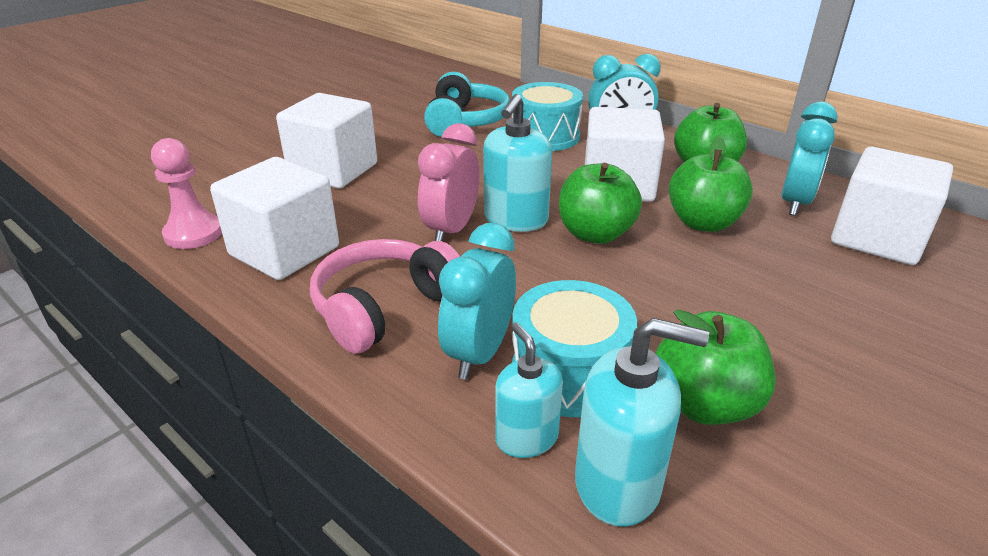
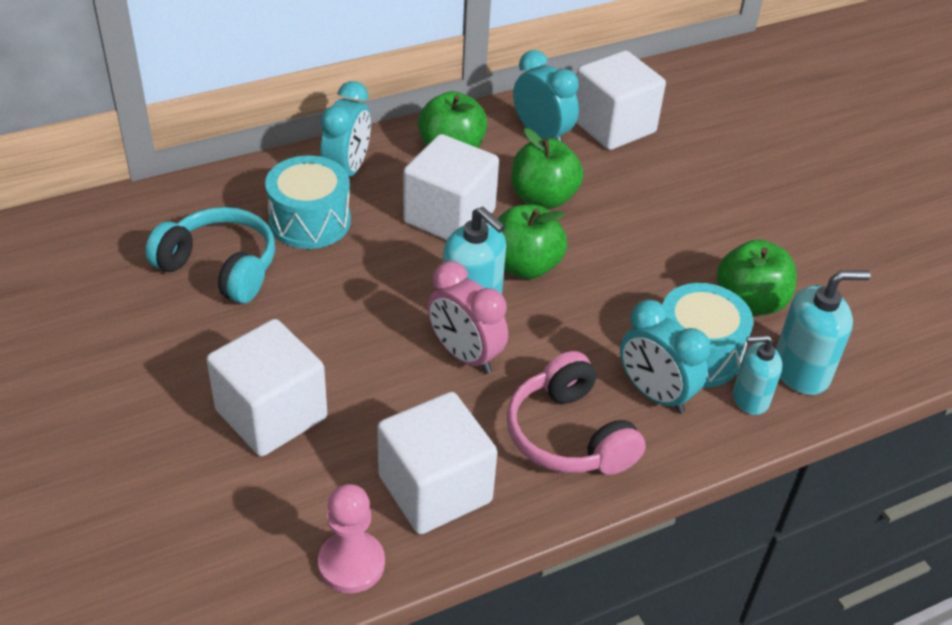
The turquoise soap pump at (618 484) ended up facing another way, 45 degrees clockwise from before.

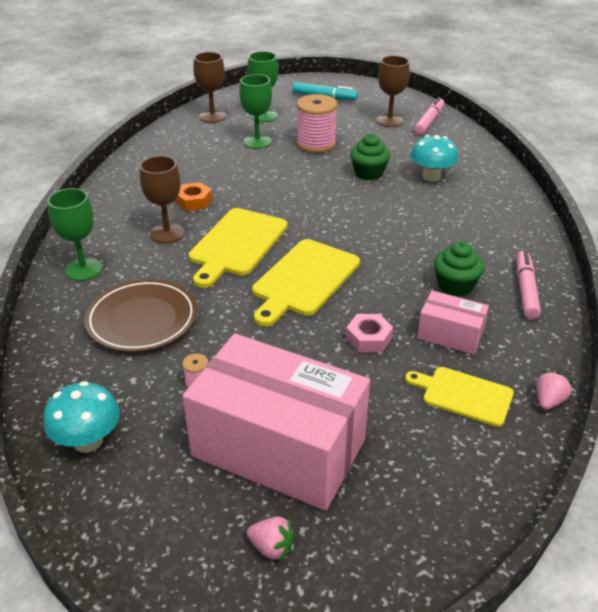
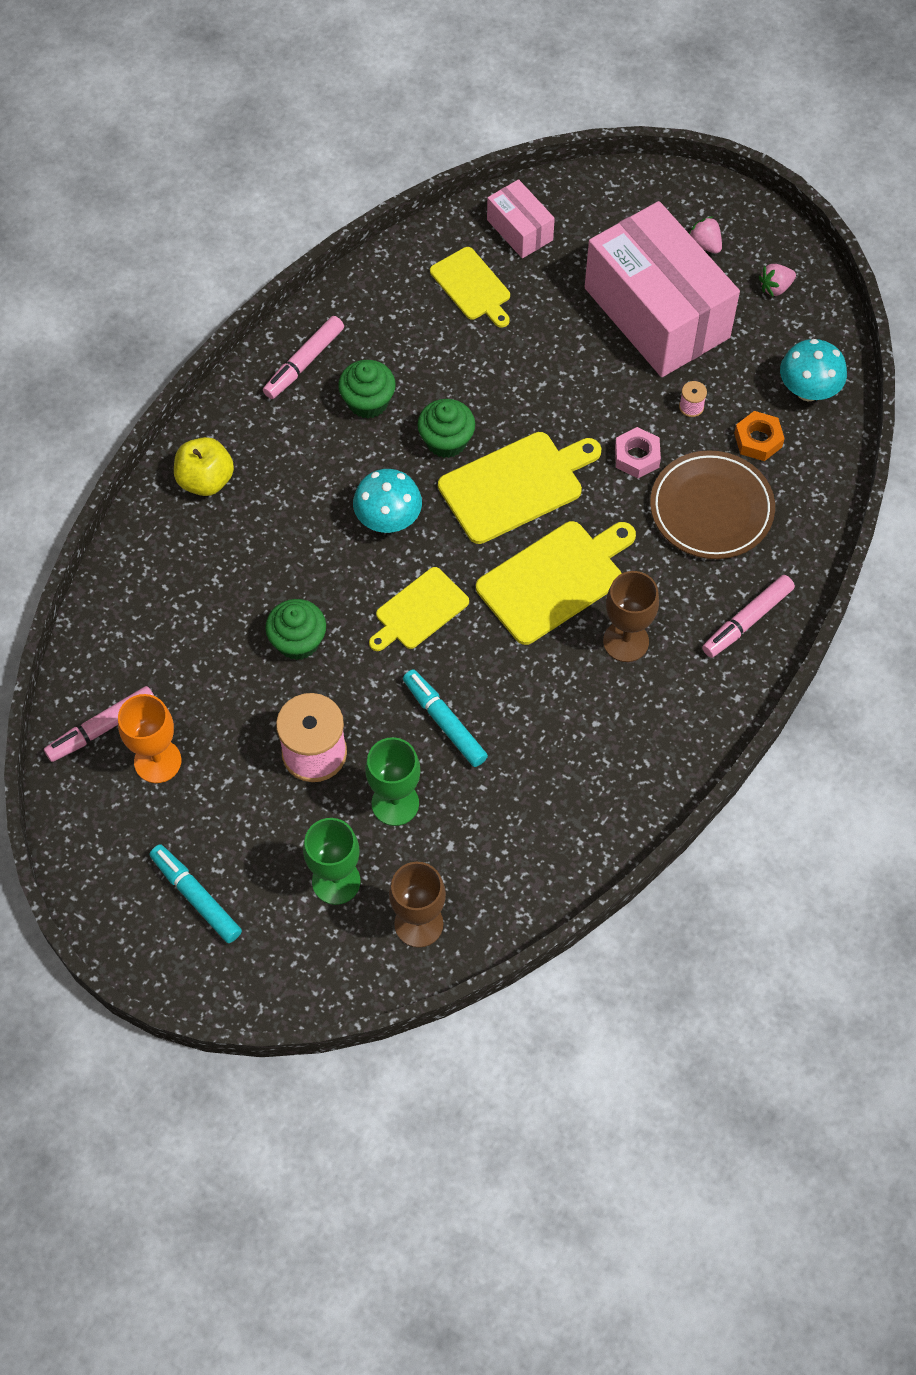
What was the dark brown goblet at (389 121) turned into the bright orange goblet at (157 761).
The second view gained the bright yellow apple fruit at (205 480).
The turquoise toadstool ended up elsewhere, having gone from (431 177) to (388 519).
The second view gained the bright yellow bread board at (419 611).
The second view gained the turquoise marker pen at (444 722).
The second view gained the emerald muffin at (446 441).
The rosy box ended up elsewhere, having gone from (450 335) to (519 230).
The rosy hexagon nut ended up elsewhere, having gone from (368 338) to (637 457).
Where the emerald goblet stood at (83 269), the rosy marker pen came to stand at (747 621).
The bright orange hexagon nut ended up elsewhere, having gone from (193 201) to (758 440).
The rosy strawberry ended up elsewhere, having gone from (548 401) to (775 287).

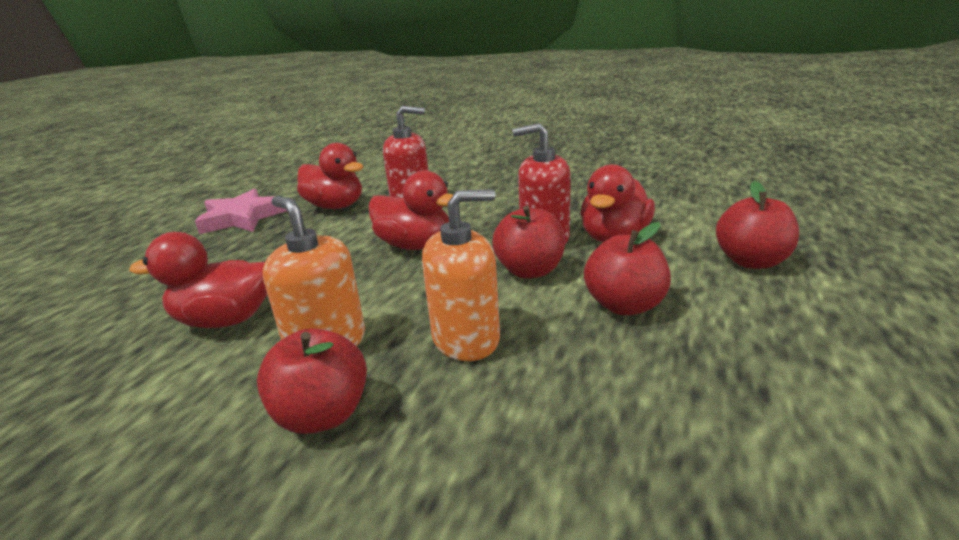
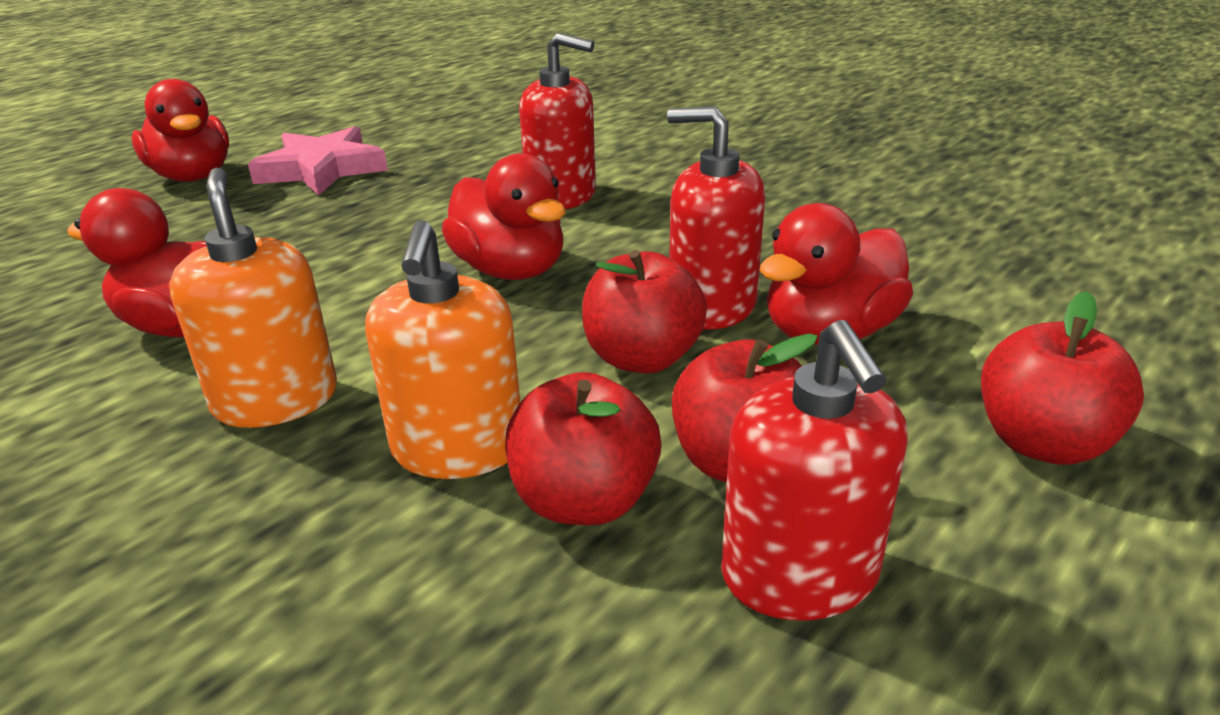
The crimson toy duck ended up elsewhere, having gone from (335 206) to (193 176).
The bright orange soap pump at (466 339) ended up facing another way, 90 degrees clockwise from before.
The crimson apple fruit ended up elsewhere, having gone from (322 415) to (584 500).
The second view gained the crimson soap pump at (799 574).

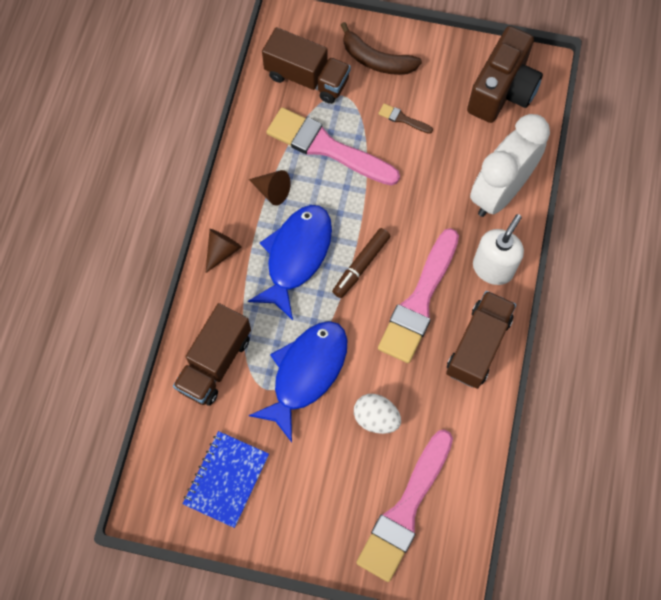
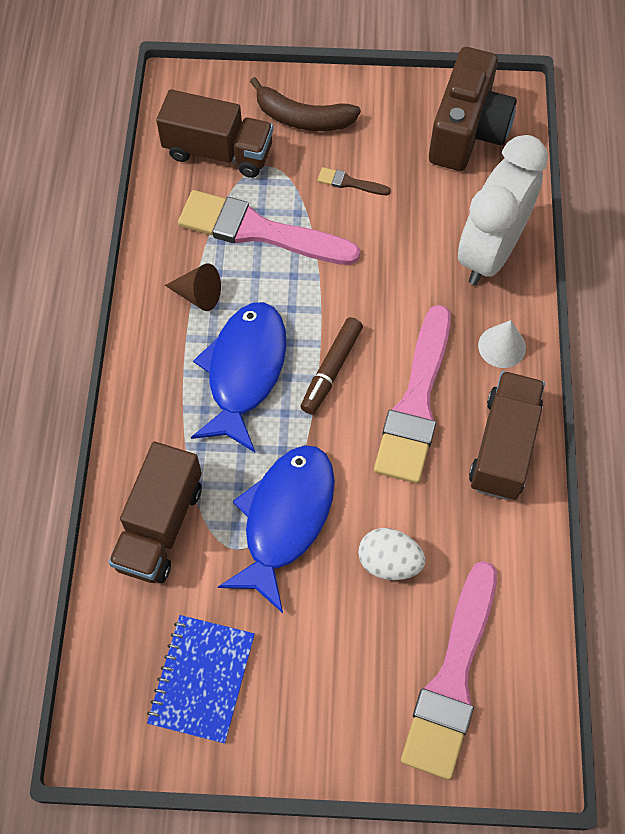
Where the white soap pump stood at (493 268), the white cone came to stand at (502 346).
The second view lost the dark brown cone at (222 251).

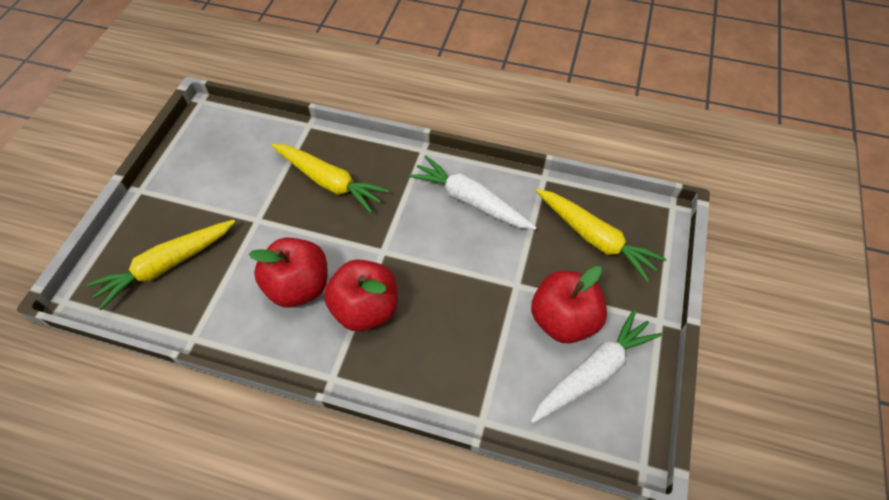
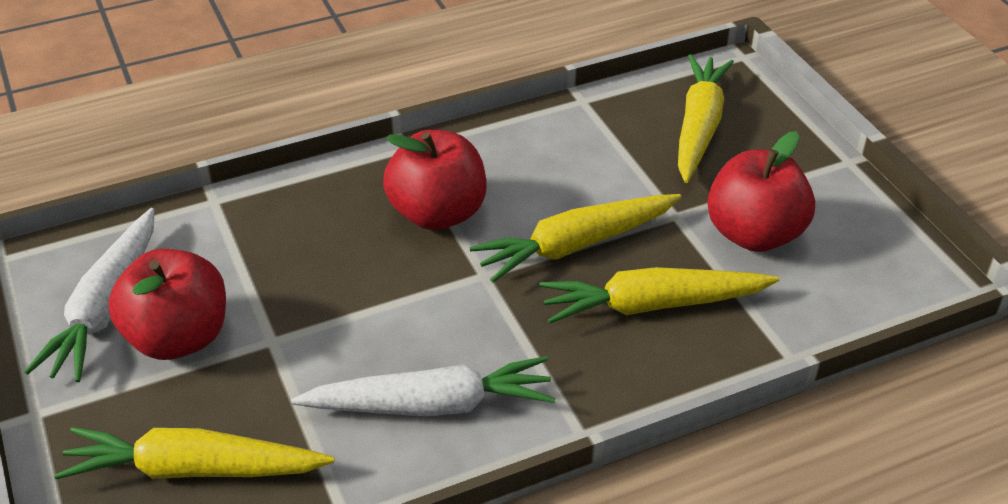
The second view gained the bright yellow toy carrot at (575 245).
The crimson apple fruit ended up elsewhere, having gone from (299 286) to (754 234).

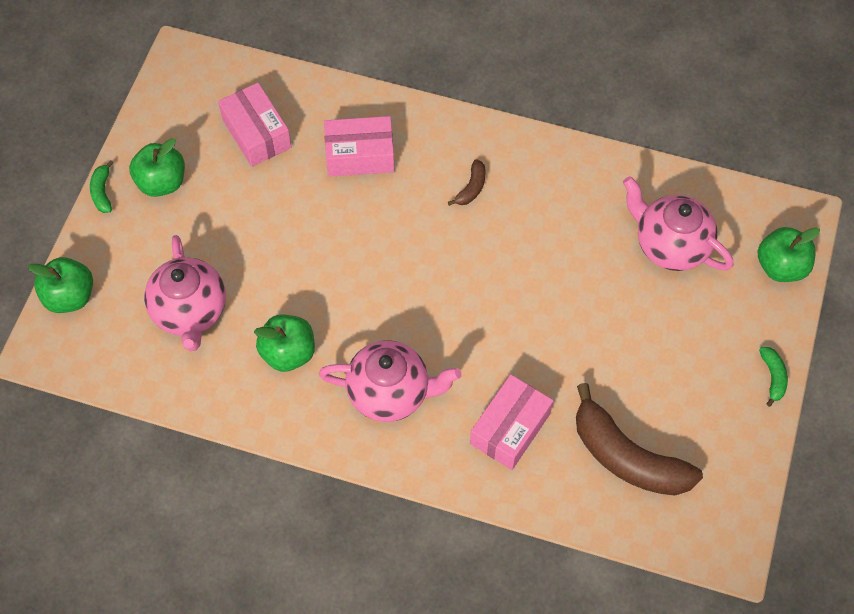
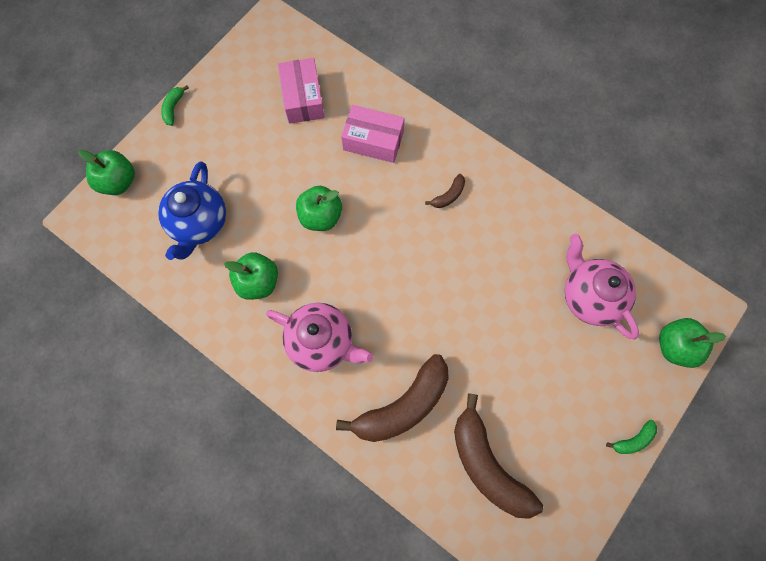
What was the rosy tea pot at (190 312) turned into the royal blue tea pot at (199 223).
The emerald apple fruit ended up elsewhere, having gone from (162 182) to (321 216).
Where the rosy box stood at (510 428), the dark brown banana fruit came to stand at (403 406).
The emerald banana fruit at (773 377) ended up facing another way, 45 degrees clockwise from before.

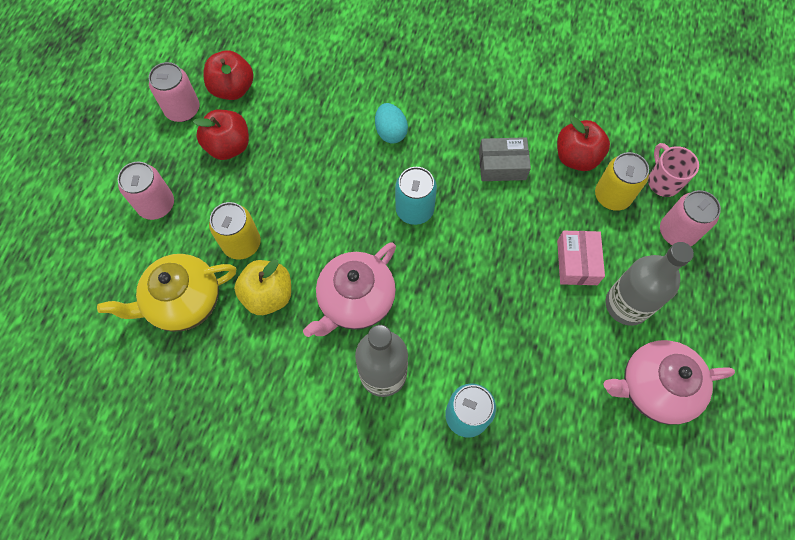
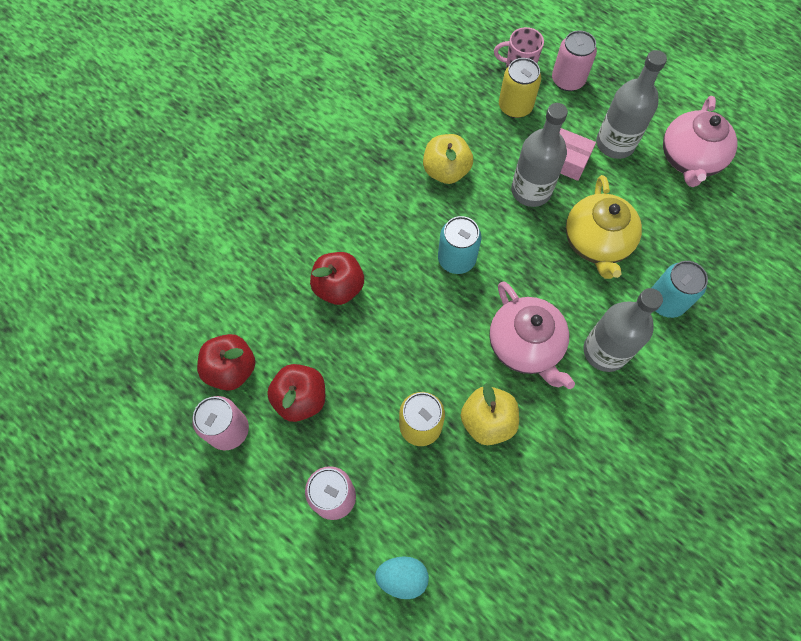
The crimson apple fruit ended up elsewhere, having gone from (576 157) to (339 287).
The turquoise toy egg ended up elsewhere, having gone from (390 132) to (402 577).
Where the ash-grey box stood at (502 165), the bright yellow apple fruit came to stand at (446 171).
The second view gained the ash-grey drink bottle at (531 190).
The bright yellow tea pot ended up elsewhere, having gone from (183 302) to (596 242).

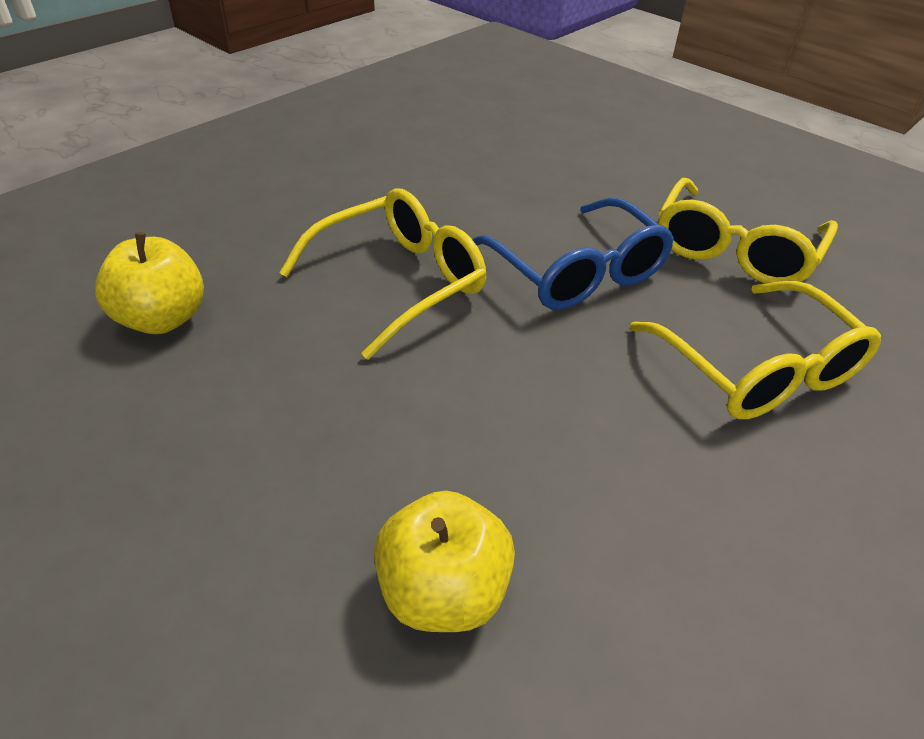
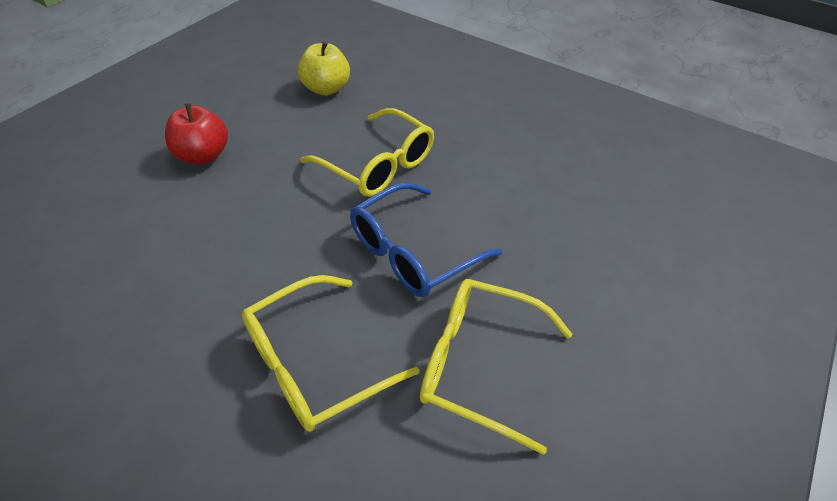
The second view gained the crimson apple fruit at (203 155).
The second view lost the bright yellow apple fruit at (443 591).

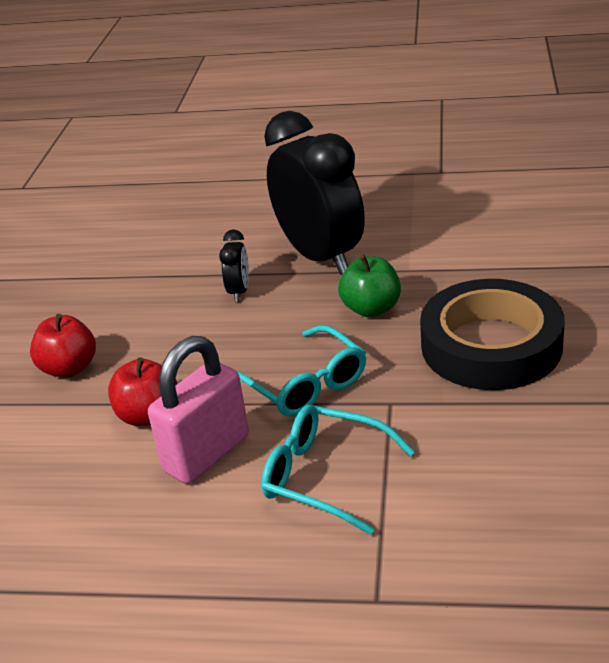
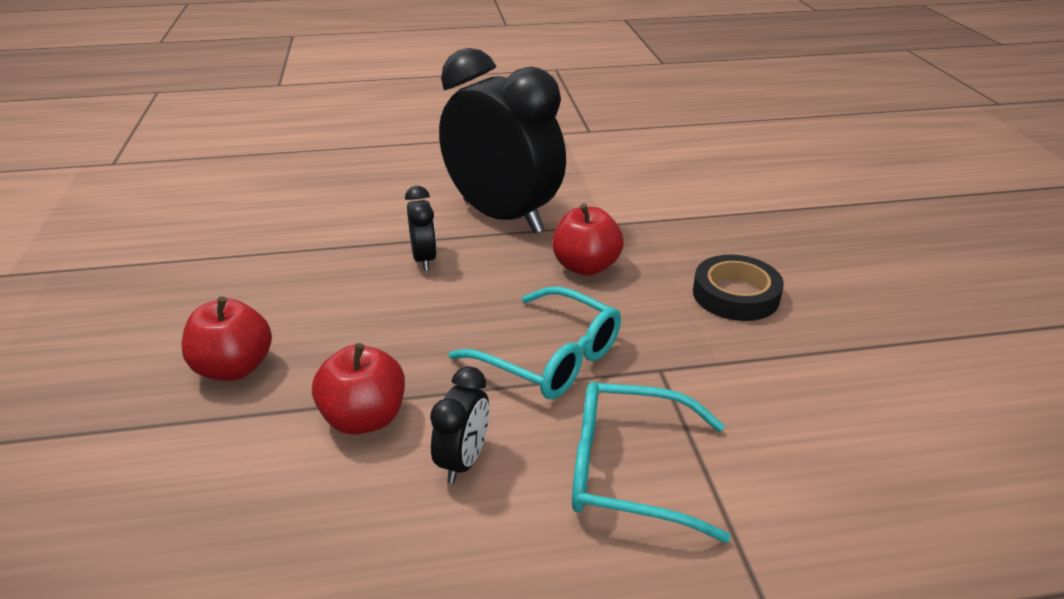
Where the rosy padlock stood at (207 454), the ebony alarm clock came to stand at (463 460).
What was the emerald apple fruit at (371 309) turned into the crimson apple fruit at (586 266).
The size of the ebony roll of tape at (491 345) changed by a factor of 0.55.

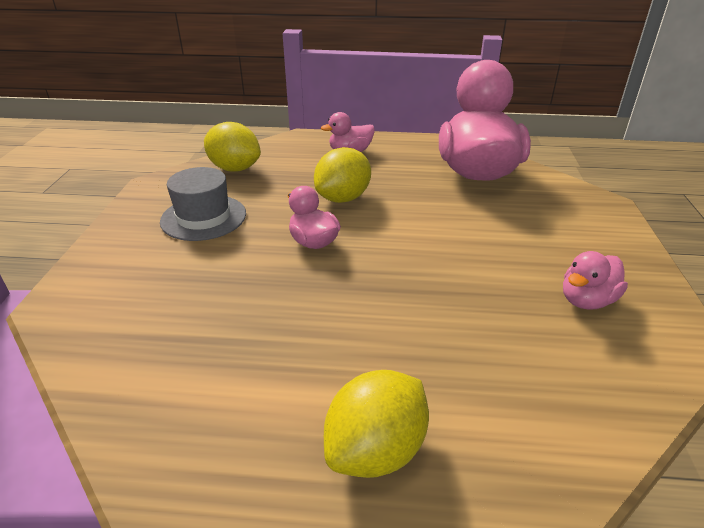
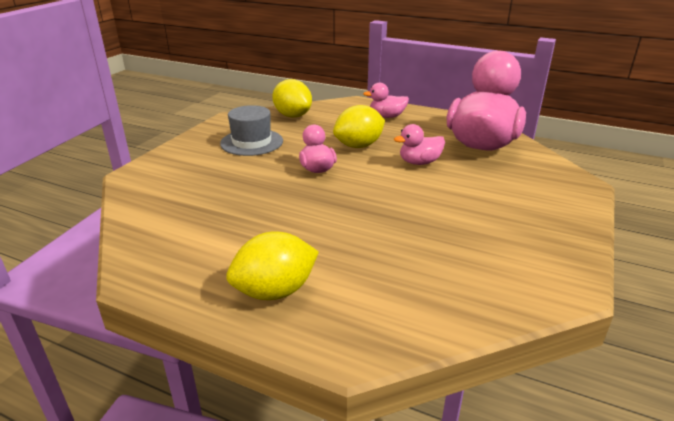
The rosy toy duck ended up elsewhere, having gone from (586 300) to (419 162).

